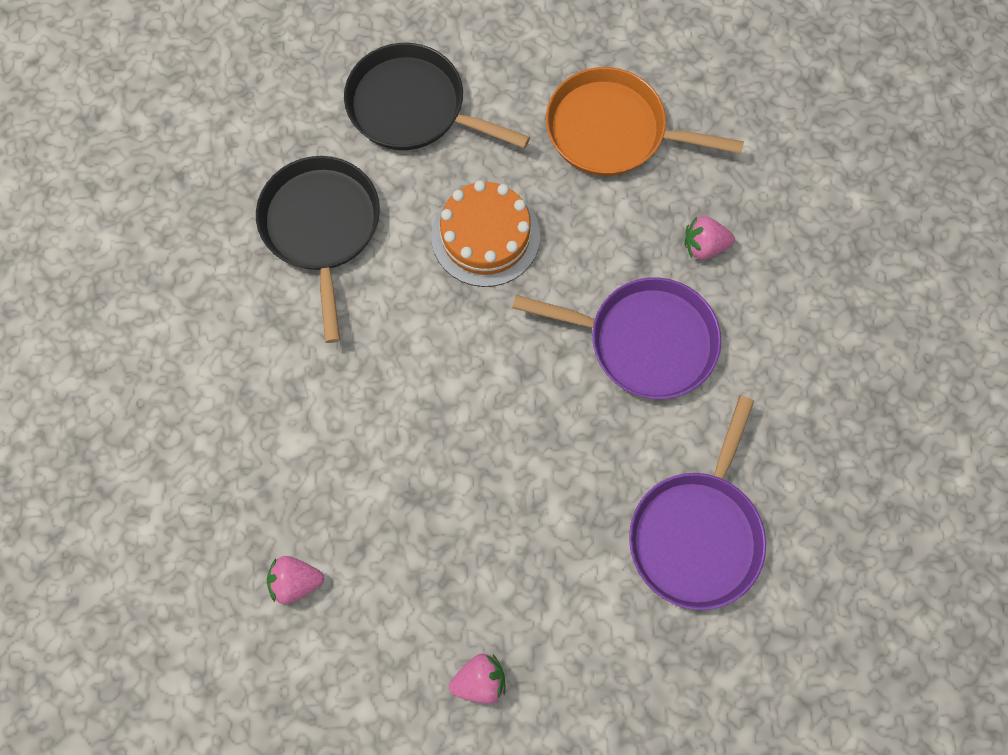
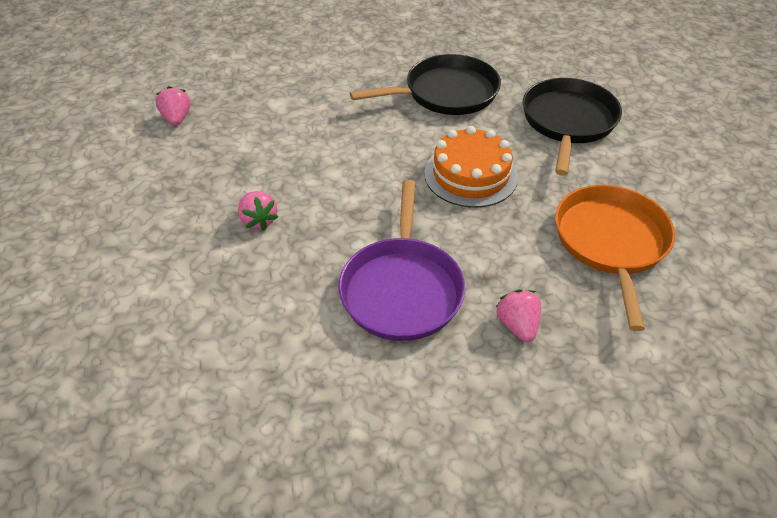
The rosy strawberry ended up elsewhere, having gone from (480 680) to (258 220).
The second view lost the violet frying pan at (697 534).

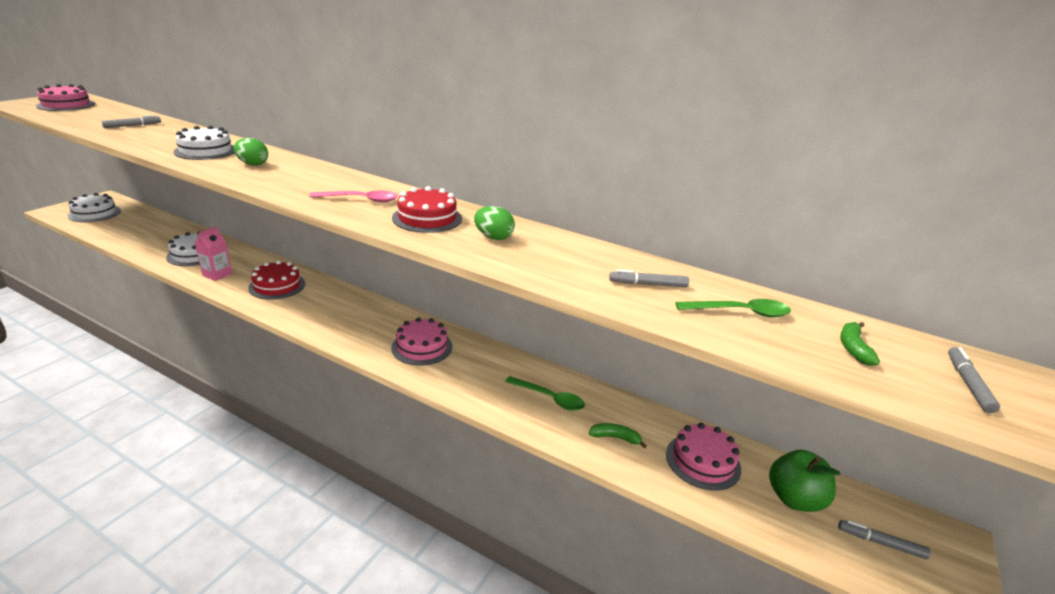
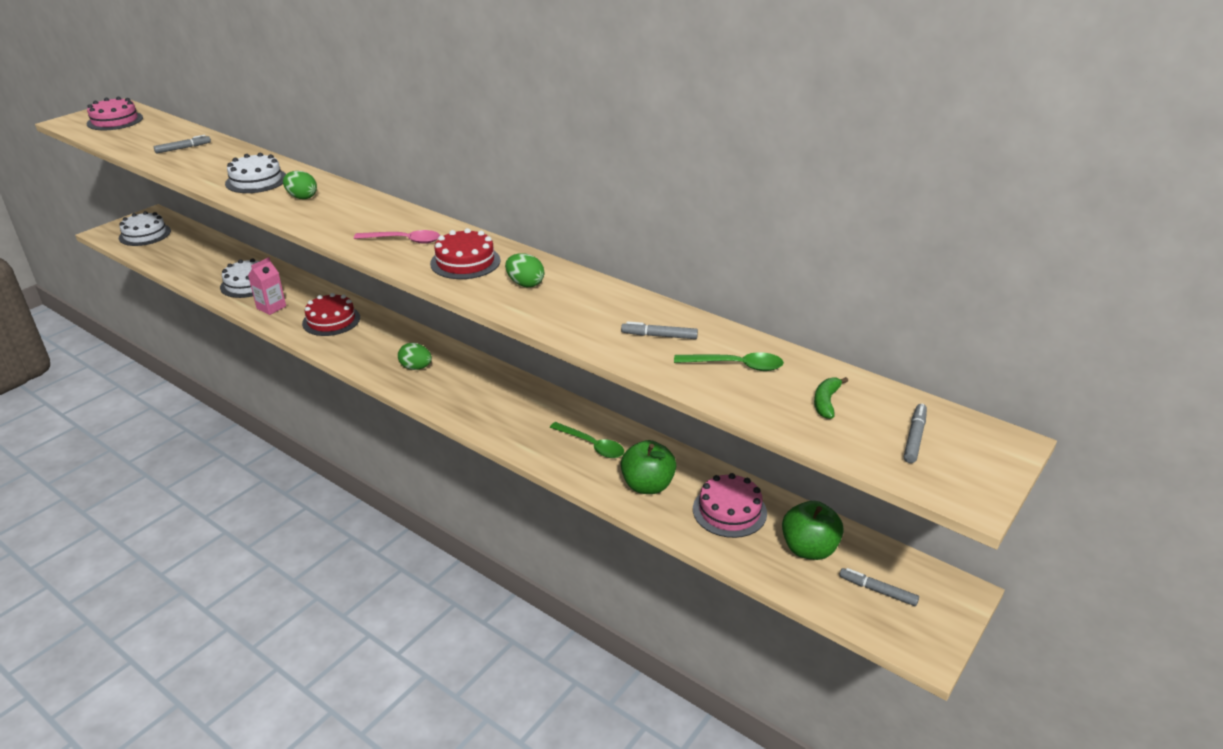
The second view gained the emerald toy egg at (416 367).
Where the emerald banana fruit stood at (615 438), the emerald apple fruit came to stand at (647 485).
The second view lost the rosy cake at (422 347).

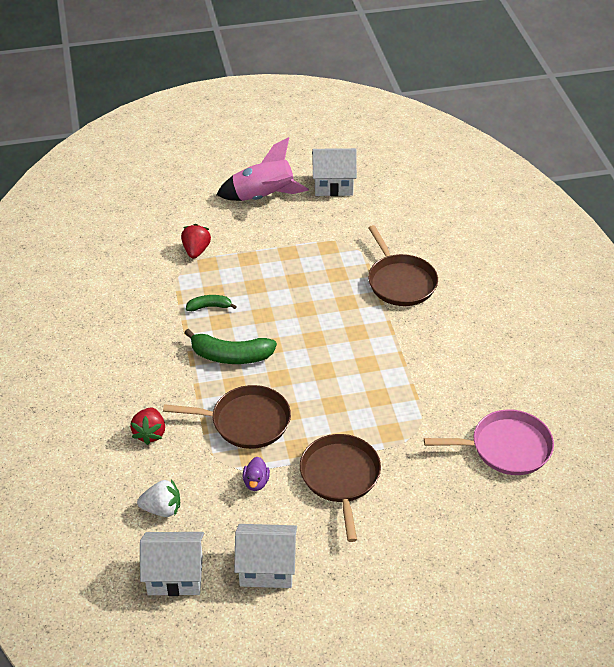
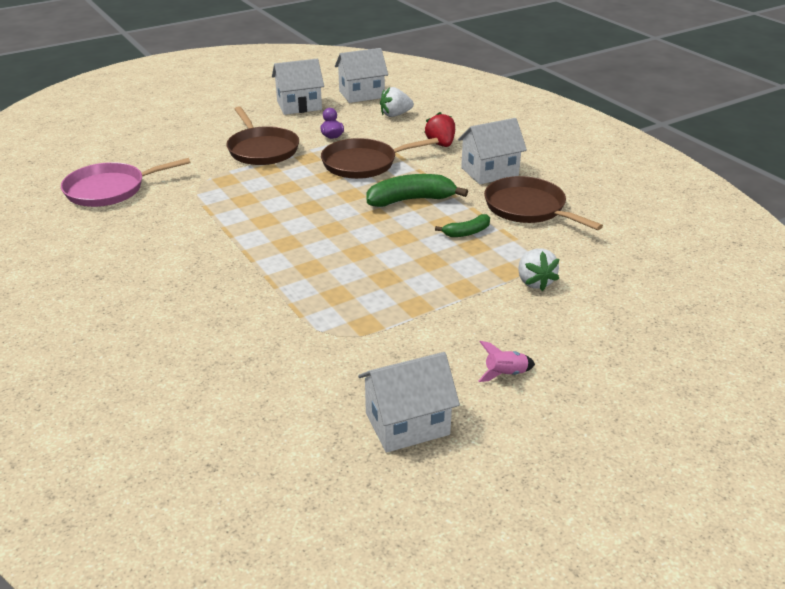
The second view gained the white house at (489 172).
The size of the rosy rocket at (263 197) changed by a factor of 0.43.
The dark brown frying pan ended up elsewhere, having gone from (400 282) to (528 208).
What was the crimson strawberry at (196 251) turned into the white strawberry at (534 282).

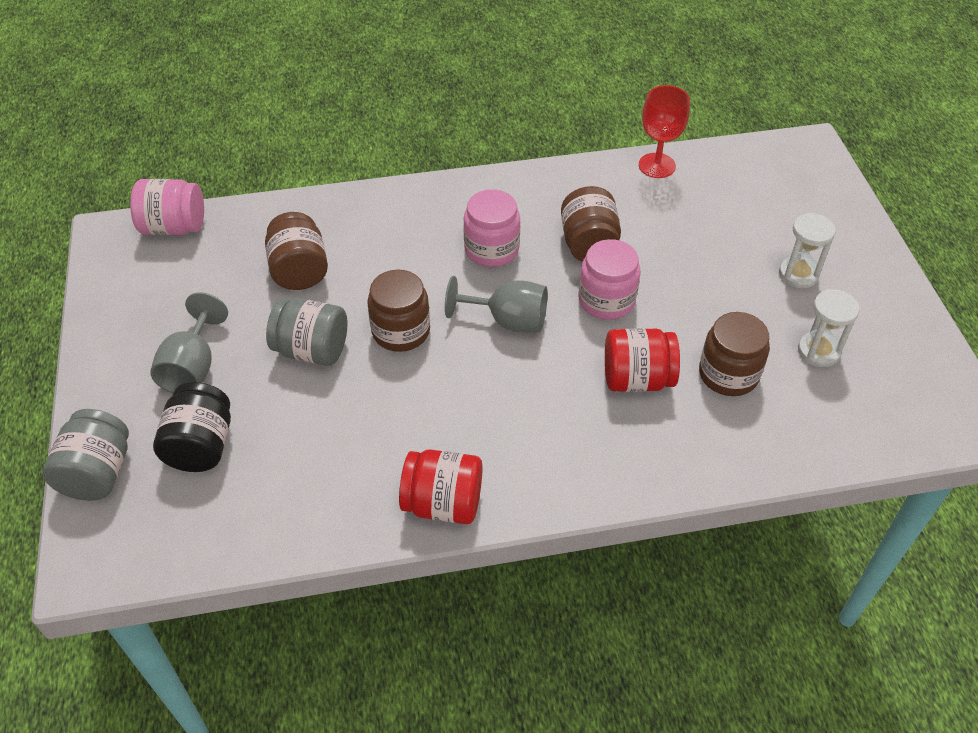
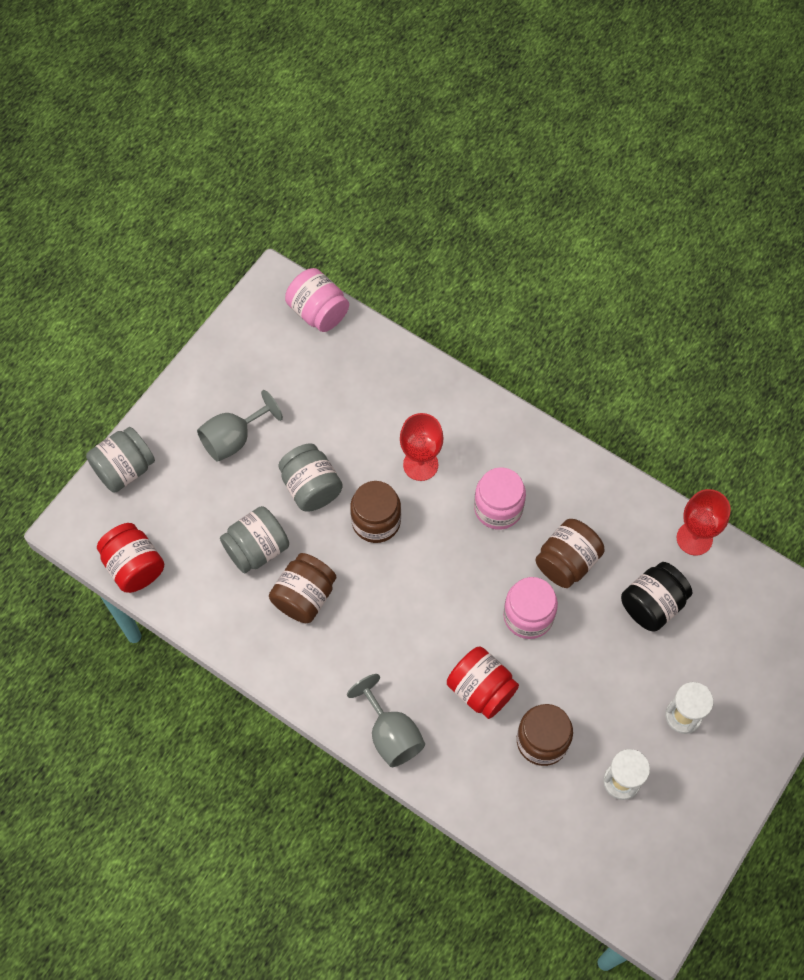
The crimson preserve jar ended up elsewhere, having gone from (443 503) to (134 566).
The second view gained the ash-grey preserve jar at (257 549).
The dark brown preserve jar ended up elsewhere, having gone from (299 270) to (304 596).
The ash-grey goblet ended up elsewhere, having gone from (508 321) to (391 734).
The second view gained the crimson goblet at (420 464).
The ebony preserve jar ended up elsewhere, having gone from (201 446) to (652 604).

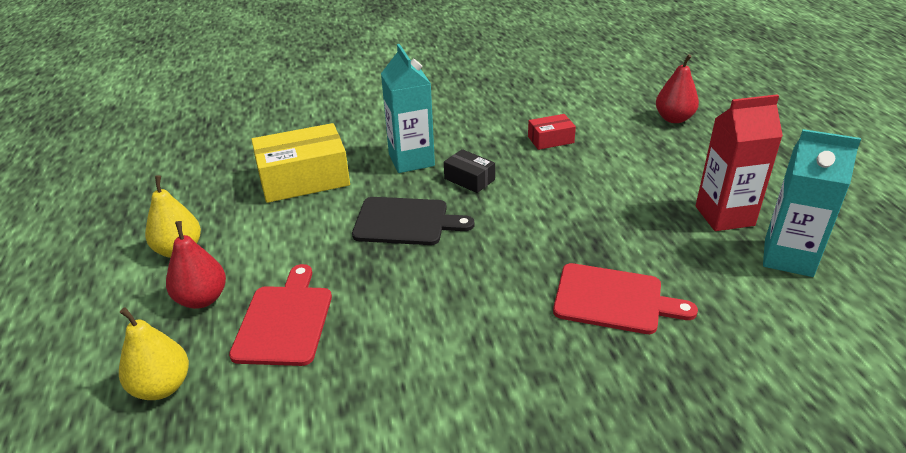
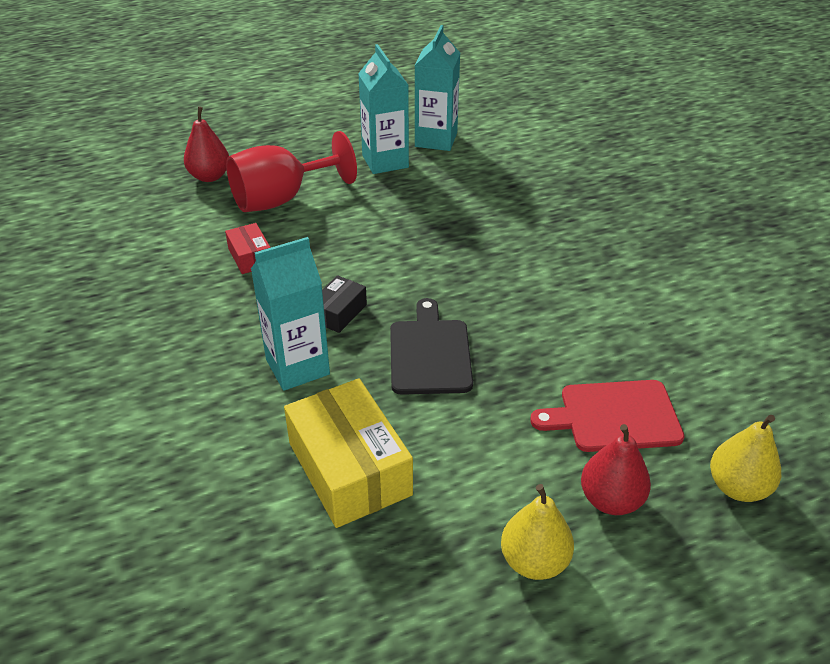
The second view gained the crimson goblet at (281 199).
What was the crimson milk carton at (724 216) turned into the turquoise milk carton at (385 161).
The second view lost the crimson bread board at (613 299).

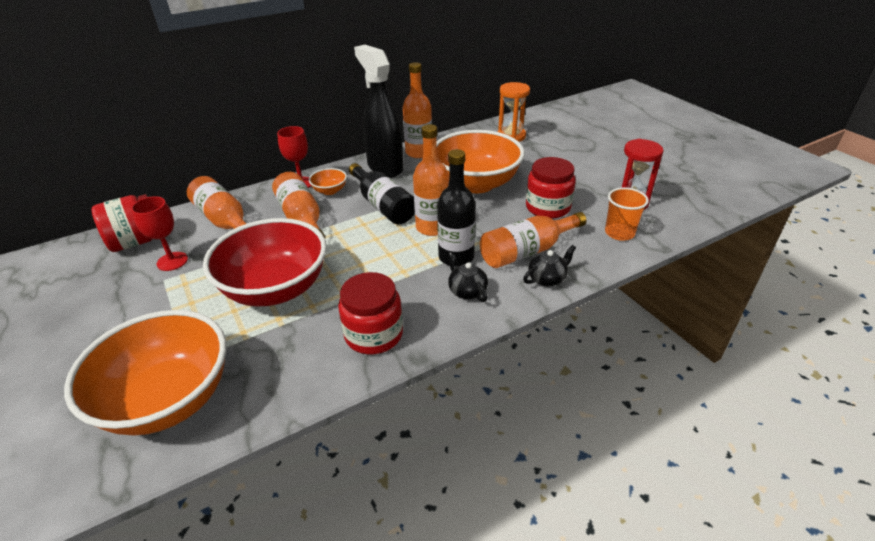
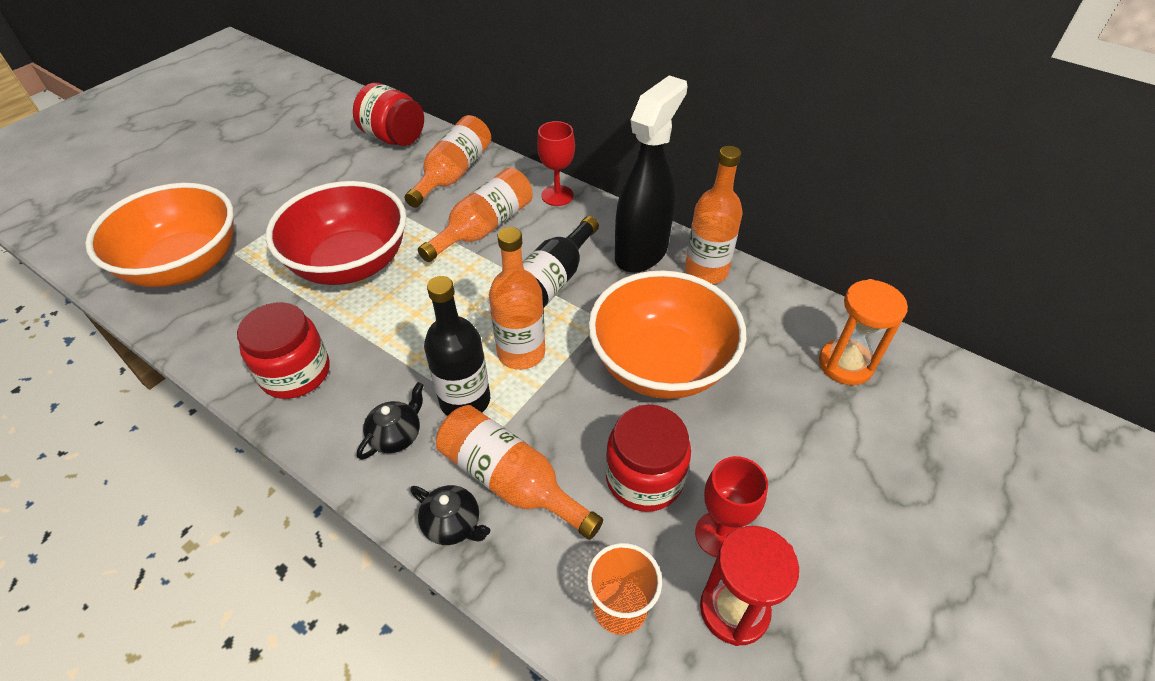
The crimson goblet ended up elsewhere, having gone from (172 261) to (719 534).
The second view lost the bright orange serving bowl at (330 191).

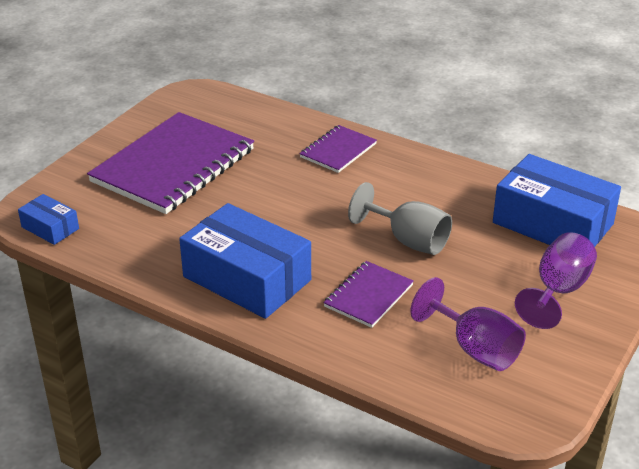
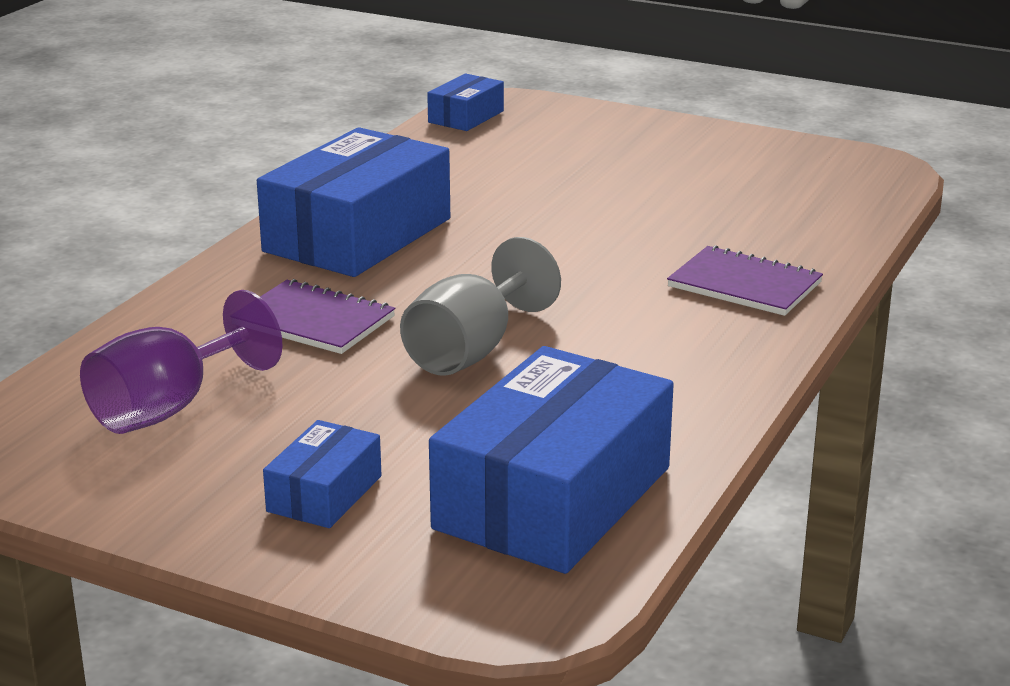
Where the violet goblet stood at (558 291), the royal blue box came to stand at (324 493).
The second view lost the violet notebook at (173 166).

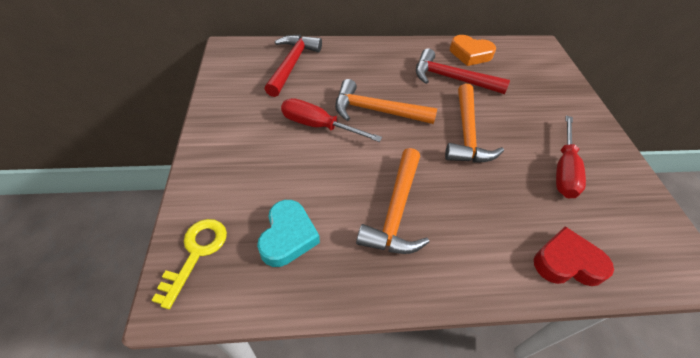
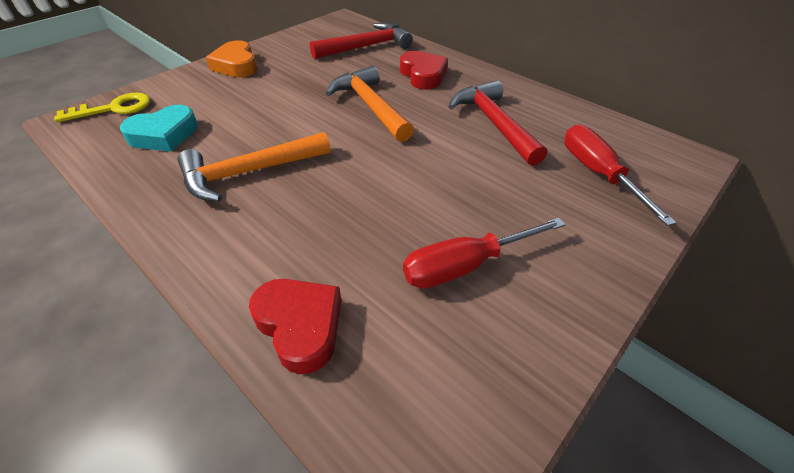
The bright orange love heart ended up elsewhere, having gone from (470 54) to (236 65).
The second view gained the crimson love heart at (423 75).
The crimson screwdriver ended up elsewhere, having gone from (318 126) to (597 174).
The second view lost the bright orange claw hammer at (467 134).

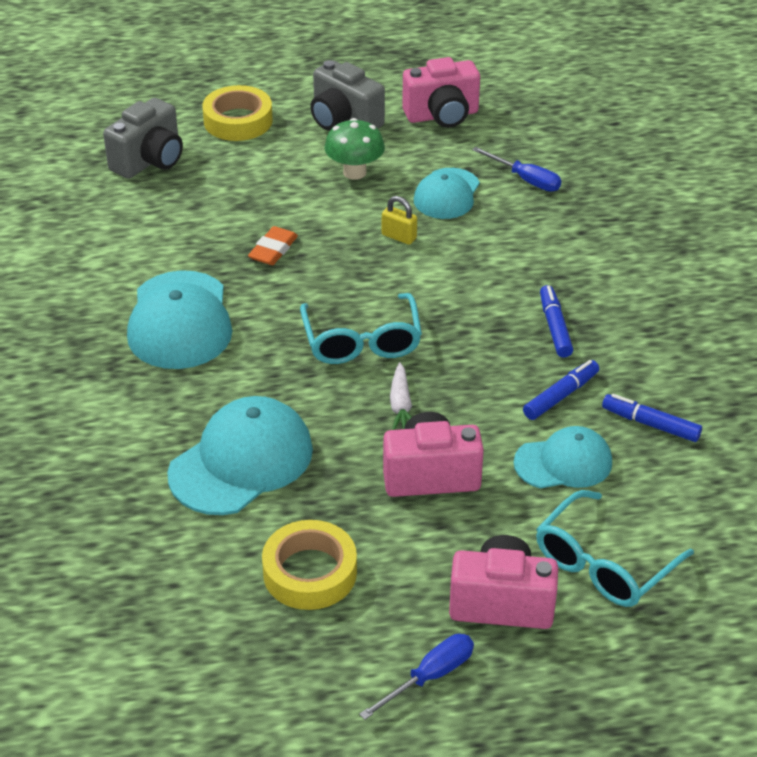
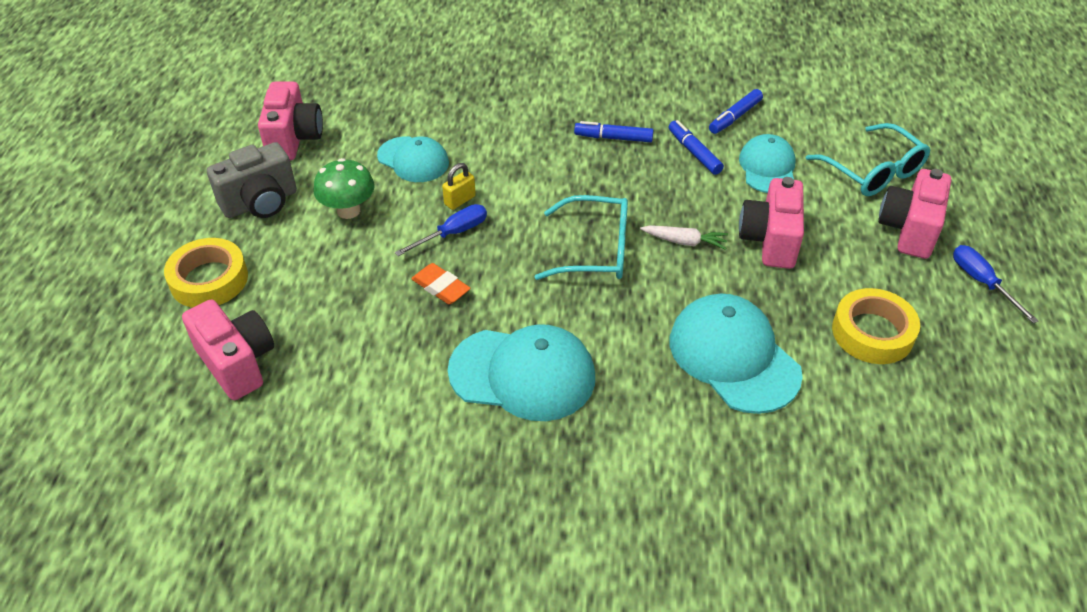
What was the ash-grey compact camera at (149 161) turned into the rosy compact camera at (237 363).
The royal blue screwdriver ended up elsewhere, having gone from (526 180) to (453 233).

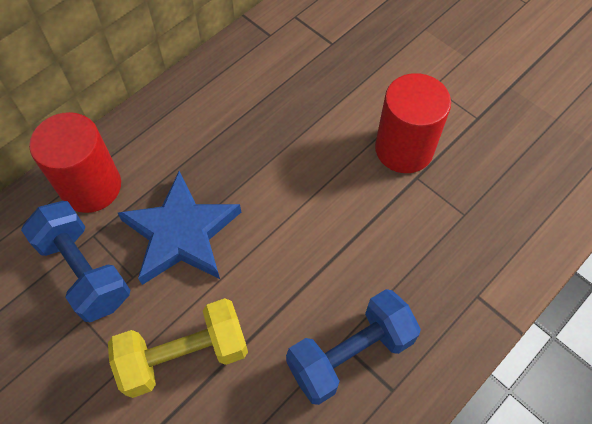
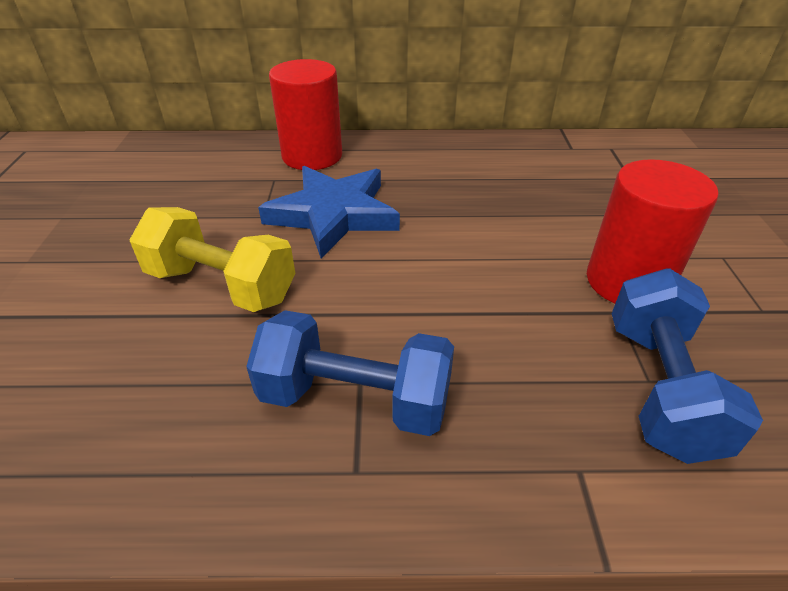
The royal blue dumbbell ended up elsewhere, having gone from (85 271) to (659 388).

